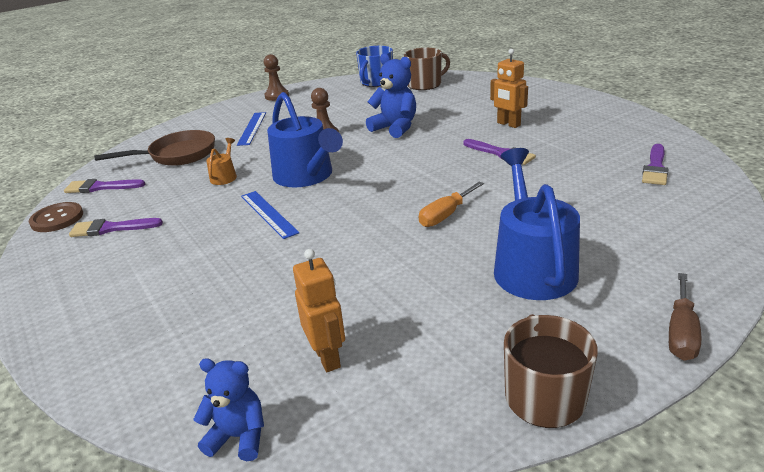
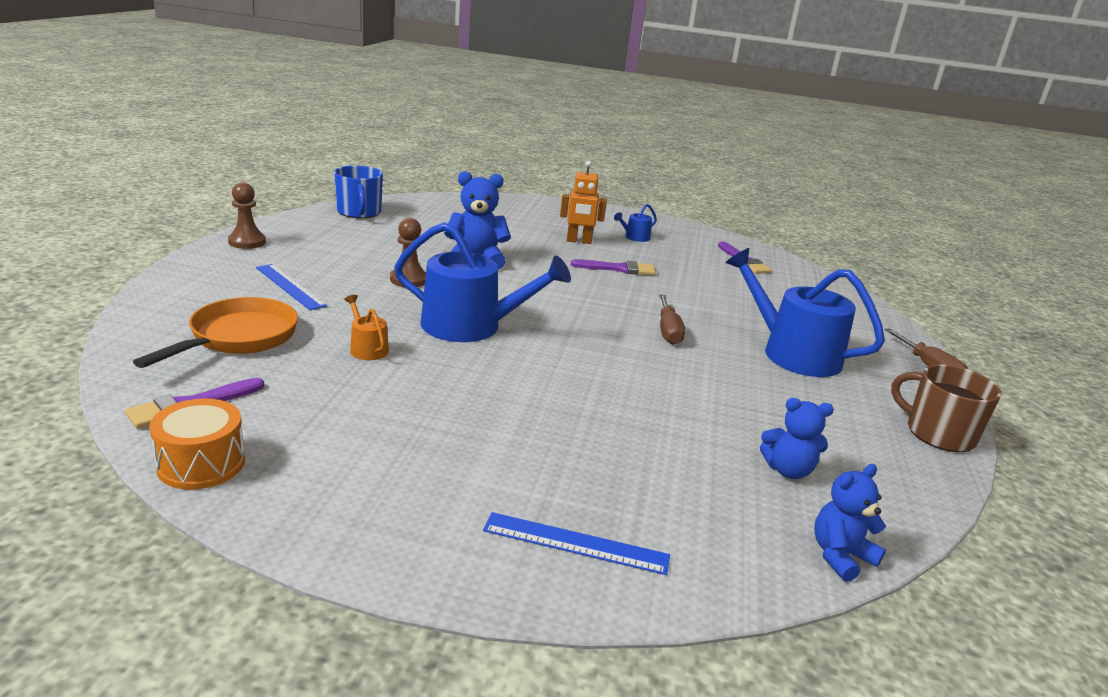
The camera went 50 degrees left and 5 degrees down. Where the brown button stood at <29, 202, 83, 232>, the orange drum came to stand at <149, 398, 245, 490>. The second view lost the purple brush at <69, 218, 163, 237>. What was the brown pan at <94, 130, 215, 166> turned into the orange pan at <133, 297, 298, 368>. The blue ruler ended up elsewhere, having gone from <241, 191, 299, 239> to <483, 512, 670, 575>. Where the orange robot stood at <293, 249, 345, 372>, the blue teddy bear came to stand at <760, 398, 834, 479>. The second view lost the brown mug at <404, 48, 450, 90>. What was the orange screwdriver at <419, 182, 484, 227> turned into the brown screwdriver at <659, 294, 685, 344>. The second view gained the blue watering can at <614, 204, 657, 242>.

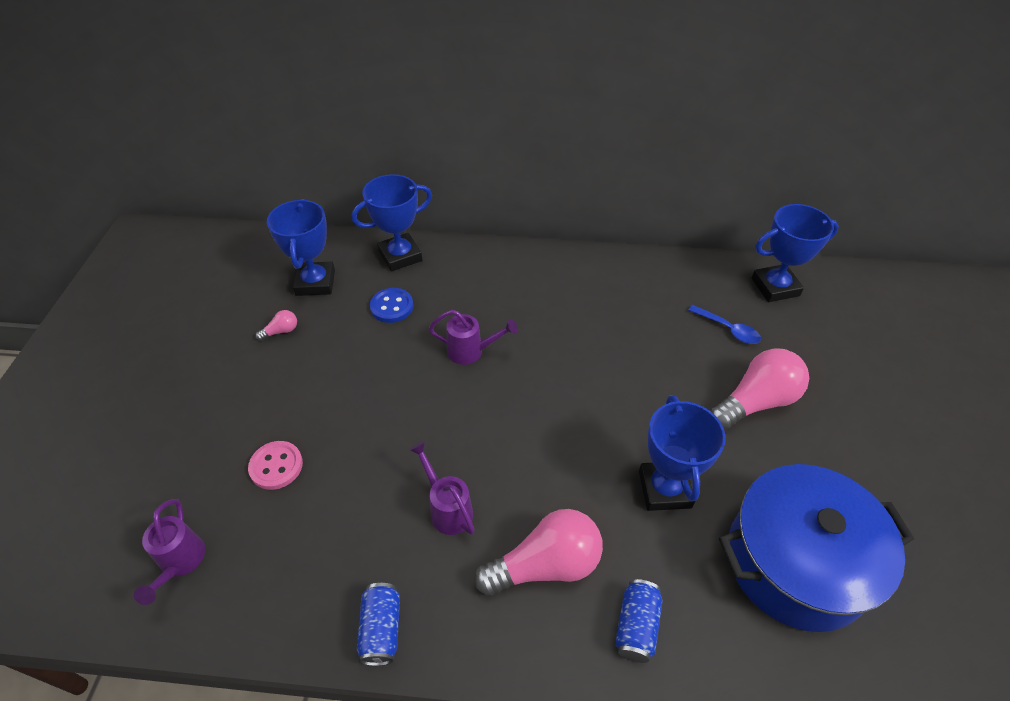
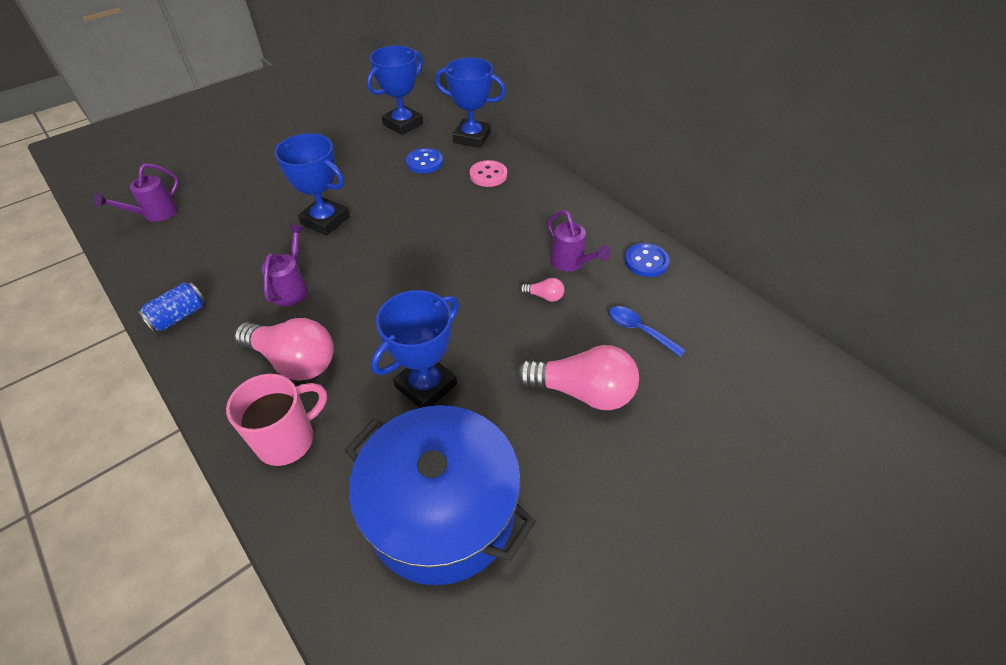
The camera went 45 degrees right and 0 degrees up. The pink button ended up elsewhere, having gone from <248, 441, 303, 490> to <470, 160, 507, 187>. The pink light bulb ended up elsewhere, having gone from <255, 310, 297, 341> to <519, 278, 564, 302>. The purple watering can ended up elsewhere, having gone from <429, 310, 518, 365> to <547, 210, 611, 272>. Where the blue can stood at <615, 579, 663, 663>, the pink mug came to stand at <226, 374, 327, 466>. The blue spoon at <688, 305, 761, 344> ended up facing another way, 135 degrees clockwise from before. The blue trophy ended up elsewhere, having gone from <751, 204, 839, 302> to <275, 133, 349, 236>. The second view gained the blue button at <624, 243, 670, 277>.

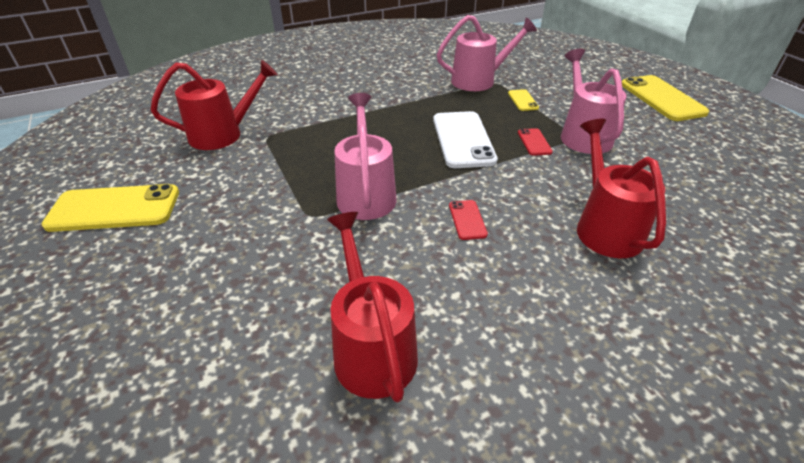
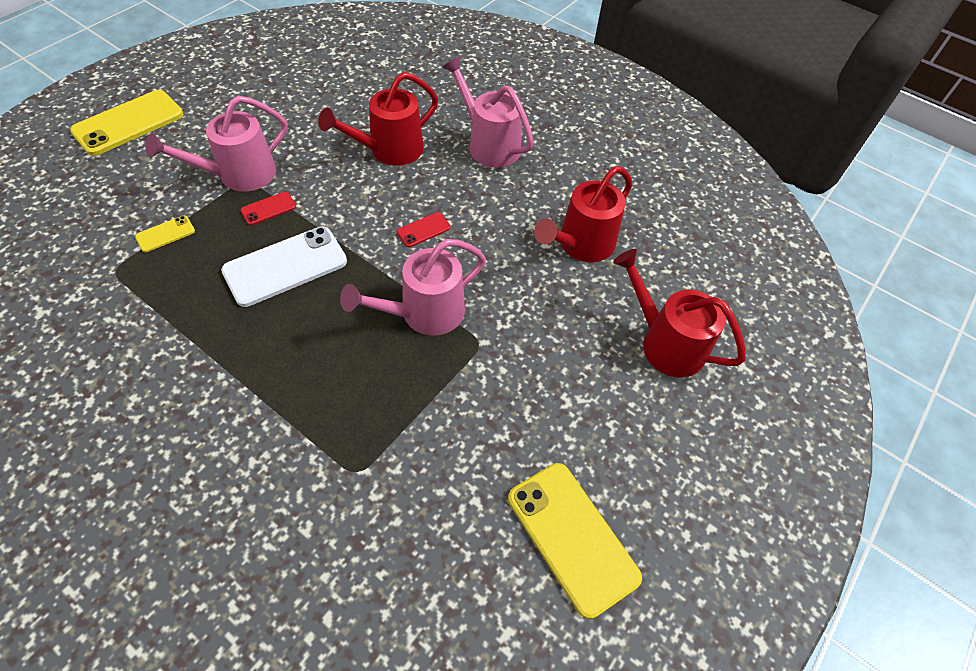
The camera went 120 degrees left and 15 degrees up. The red watering can ended up elsewhere, having gone from <151, 60, 278, 150> to <613, 249, 746, 377>. The pink watering can ended up elsewhere, having gone from <437, 15, 537, 91> to <443, 56, 534, 168>.

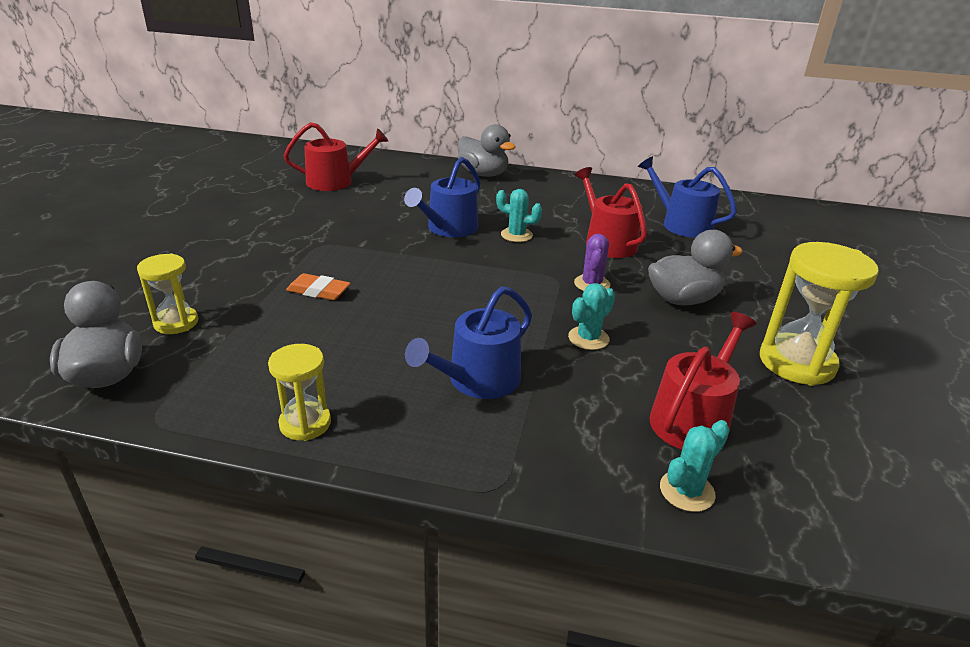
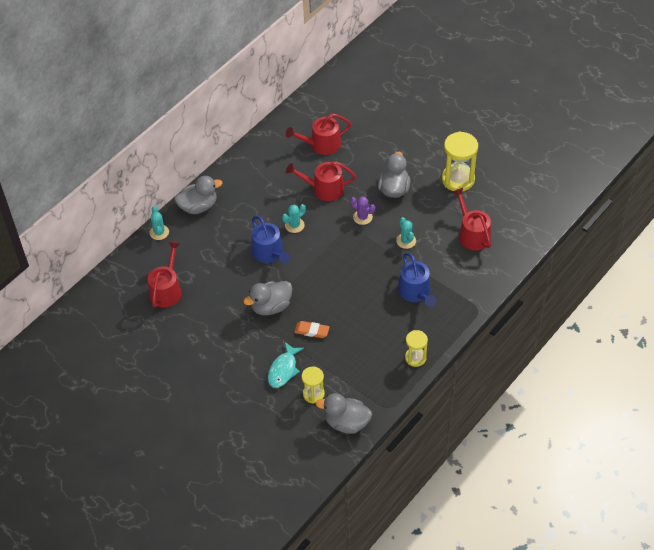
The camera went 60 degrees left and 20 degrees up. The orange eraser at <286, 273, 351, 300> ended up facing another way, 60 degrees clockwise from before. What was the blue watering can at <638, 156, 737, 238> turned into the red watering can at <286, 114, 351, 155>. The turquoise cactus ended up elsewhere, having gone from <660, 420, 730, 512> to <150, 206, 169, 240>. The second view gained the grey duck at <243, 281, 292, 315>. The second view gained the turquoise fish at <268, 342, 304, 388>.

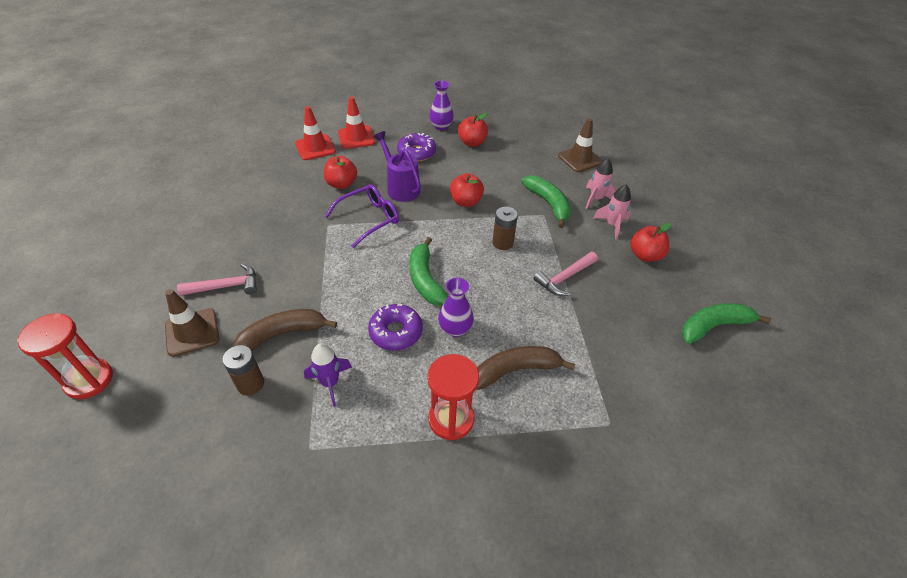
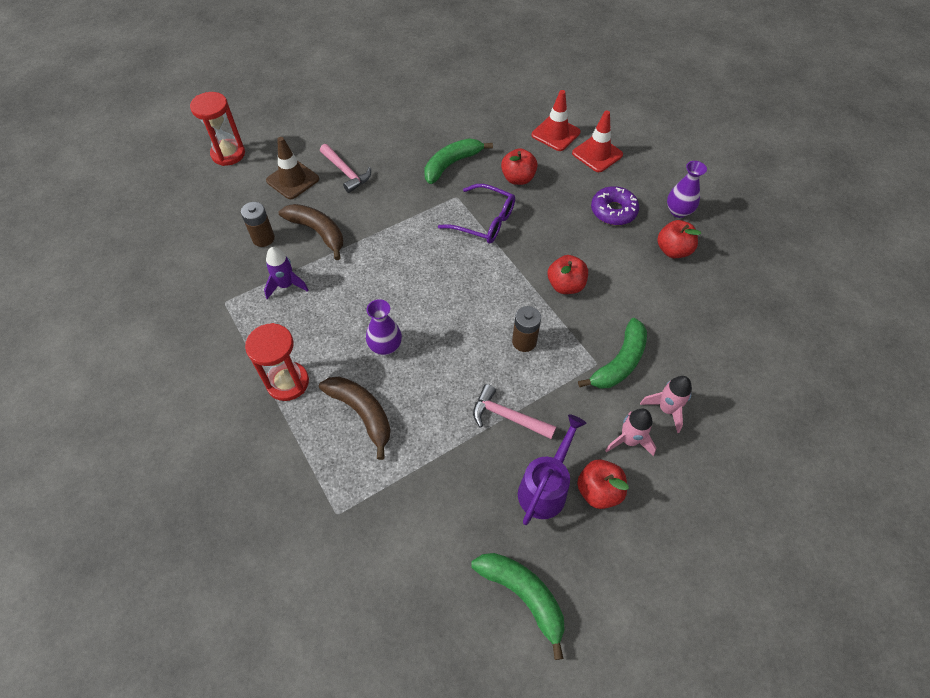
The camera went 65 degrees right and 10 degrees up. The second view lost the purple donut at <368, 304, 423, 351>. The purple watering can ended up elsewhere, having gone from <374, 131, 421, 202> to <518, 414, 586, 525>. The green banana ended up elsewhere, having gone from <409, 237, 448, 306> to <425, 138, 493, 184>. The second view lost the brown traffic cone at <558, 118, 603, 172>.

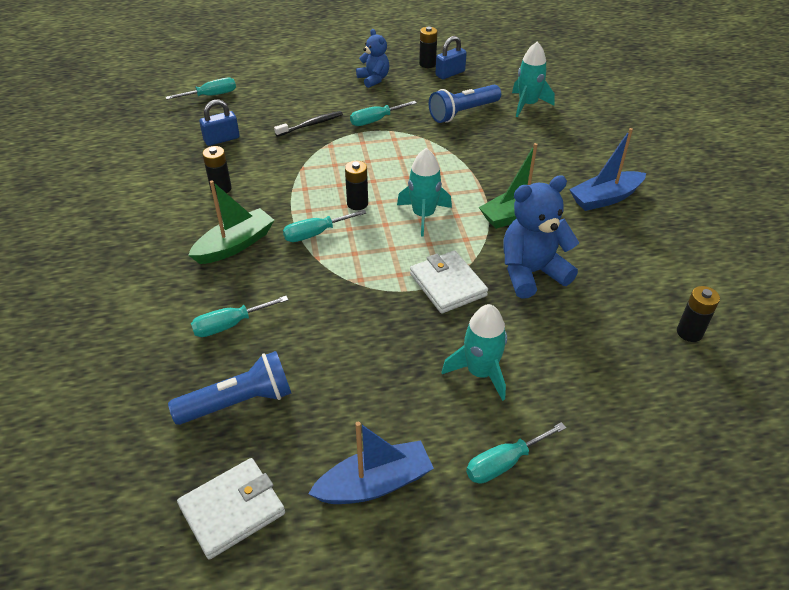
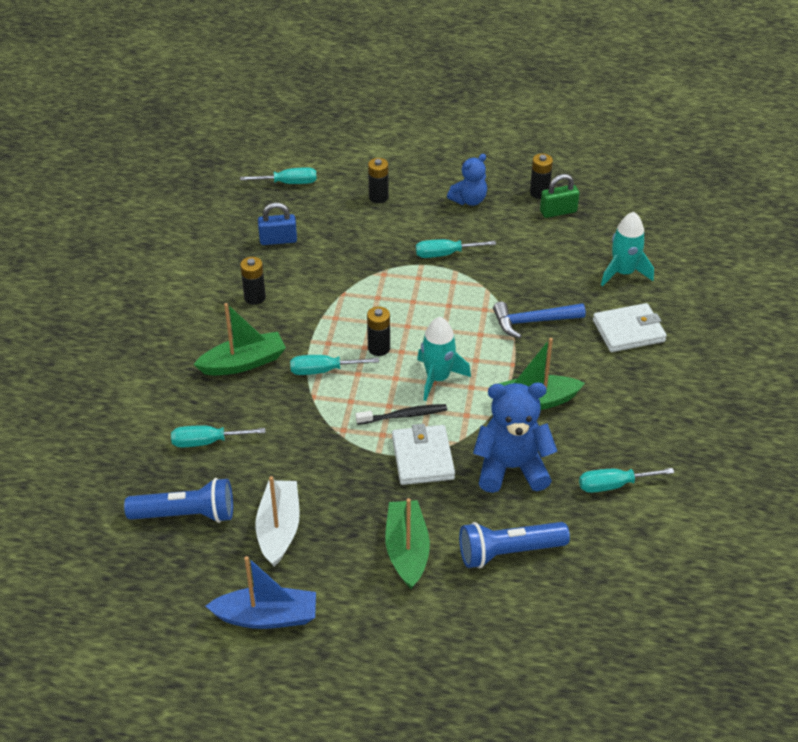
The camera went 20 degrees right and 0 degrees up. The white wallet ended up elsewhere, having gone from <177, 458, 285, 560> to <593, 303, 667, 352>. The black toothbrush ended up elsewhere, having gone from <274, 111, 343, 137> to <356, 404, 447, 425>. The blue teddy bear at <356, 29, 389, 88> ended up facing another way, 60 degrees clockwise from before. The blue flashlight ended up elsewhere, having gone from <429, 85, 501, 123> to <459, 522, 570, 568>. What was the blue padlock at <435, 36, 467, 79> turned into the green padlock at <540, 174, 580, 218>. Where the turquoise rocket stood at <442, 304, 507, 401>, the green boat came to stand at <385, 498, 430, 589>. The turquoise screwdriver ended up elsewhere, having gone from <466, 422, 566, 484> to <579, 468, 675, 493>. The second view lost the blue boat at <569, 128, 646, 211>. The black battery ended up elsewhere, having gone from <677, 286, 720, 342> to <368, 158, 389, 203>. The second view gained the white boat at <256, 476, 300, 567>. The second view gained the blue hammer at <493, 302, 586, 339>.

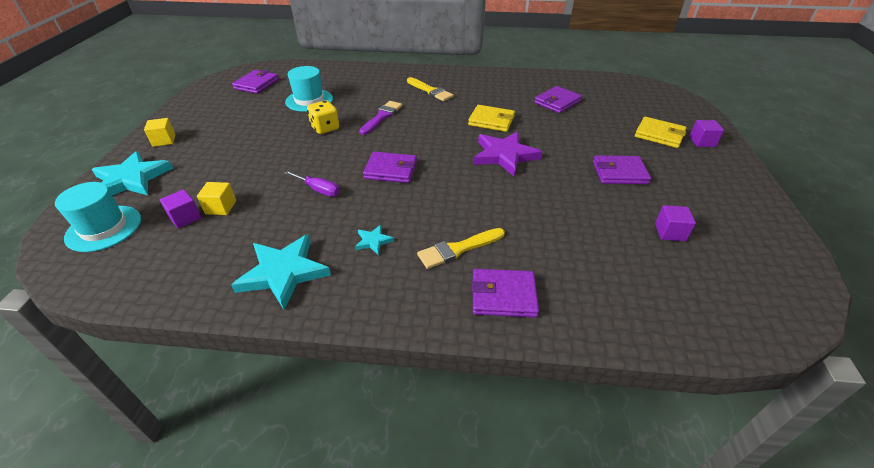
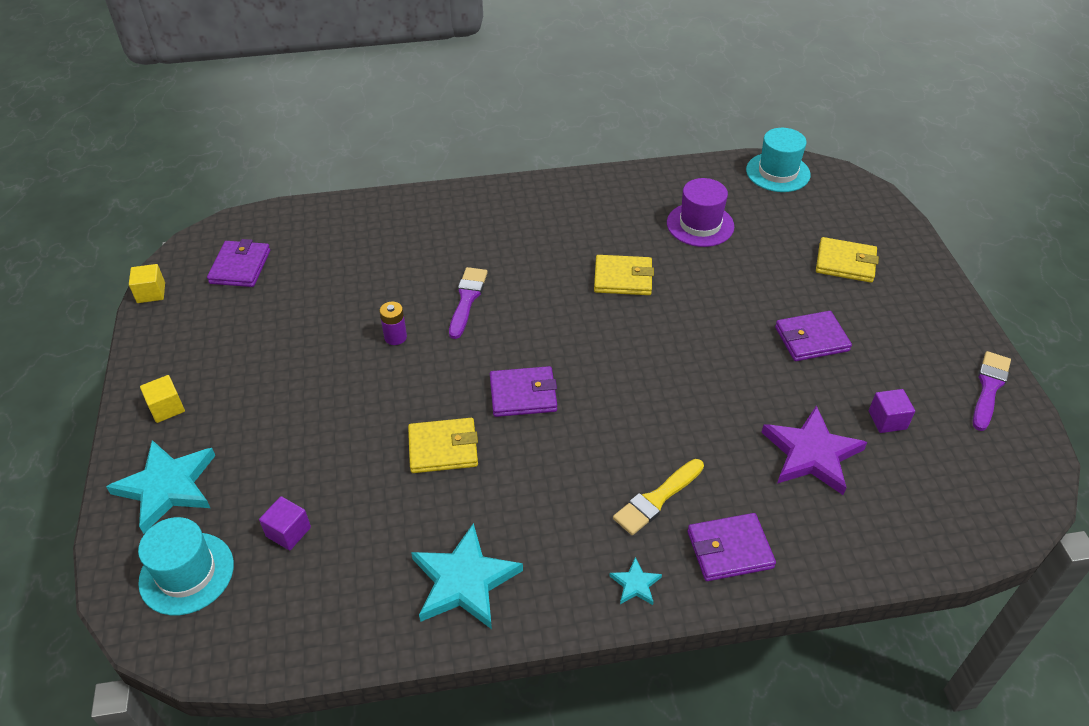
The camera went 15 degrees left and 5 degrees up. The yellow cube ended up elsewhere, having gone from <197, 182, 236, 215> to <129, 264, 165, 303>. The turquoise hat ended up elsewhere, having gone from <285, 66, 333, 112> to <746, 128, 811, 192>. Where the purple screwdriver stood at <285, 171, 340, 197>, the yellow wallet came to stand at <408, 418, 478, 473>. Where the yellow dice stood at <307, 100, 339, 134>, the purple battery came to stand at <379, 302, 407, 345>. The turquoise star ended up elsewhere, having gone from <355, 225, 394, 255> to <609, 557, 662, 605>. The second view lost the yellow brush at <407, 77, 454, 101>. The purple star ended up elsewhere, having gone from <474, 131, 542, 176> to <761, 405, 867, 495>. Where the purple wallet stood at <534, 86, 582, 113>, the purple hat came to stand at <667, 178, 734, 247>. The second view lost the purple cube at <689, 120, 724, 147>. The second view gained the purple brush at <973, 351, 1011, 431>.

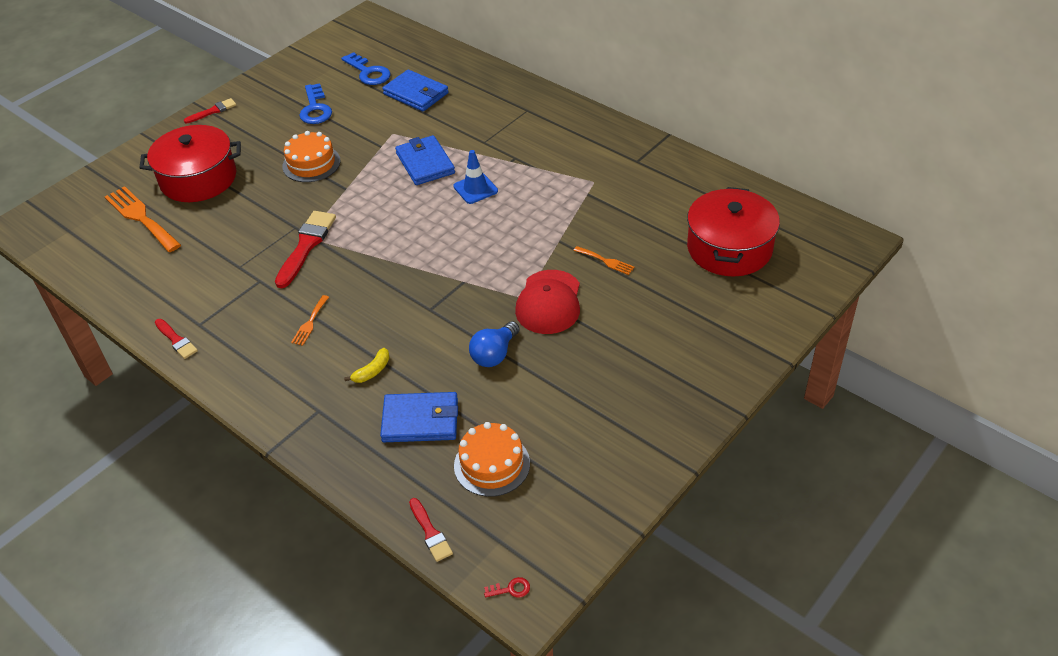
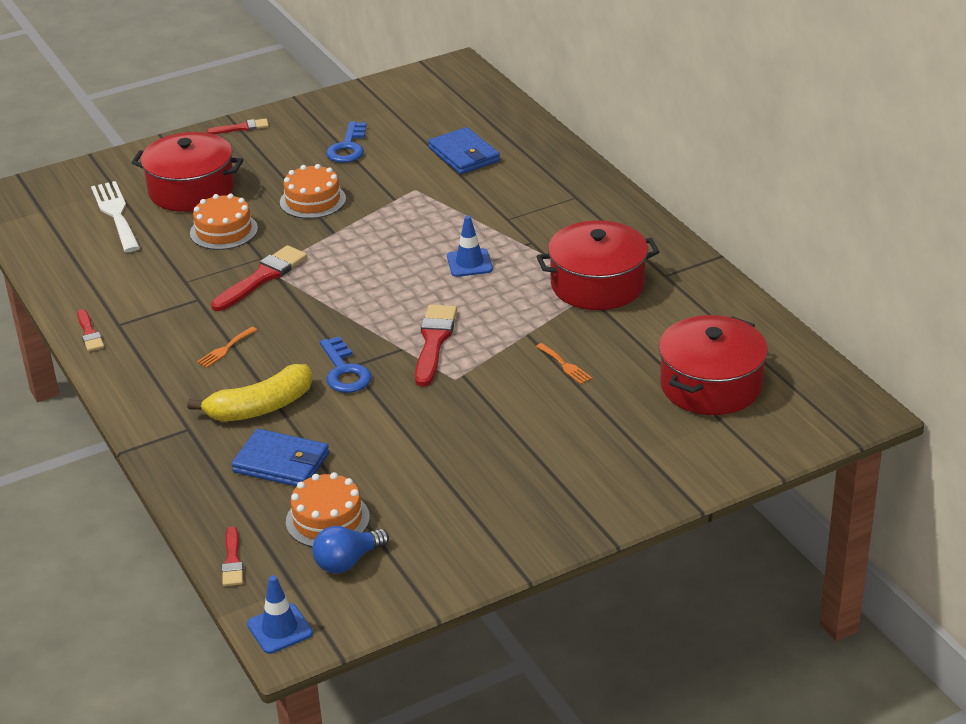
The camera went 20 degrees right and 10 degrees down. What was the orange fork at <105, 186, 181, 252> turned into the white fork at <91, 181, 140, 252>. The blue key ended up elsewhere, having gone from <341, 52, 390, 85> to <320, 336, 372, 393>. The size of the yellow banana at <344, 348, 390, 383> changed by a factor of 2.15. The second view lost the blue wallet at <395, 135, 455, 185>. The blue light bulb ended up elsewhere, having gone from <469, 321, 520, 367> to <312, 526, 389, 573>. Where the red key stood at <484, 577, 530, 598>, the blue traffic cone came to stand at <247, 575, 313, 654>. The second view lost the red cap at <515, 270, 580, 334>. The second view gained the orange cake at <190, 194, 258, 250>. The second view gained the red brush at <415, 304, 457, 387>. The second view gained the red pot at <536, 220, 659, 310>.

